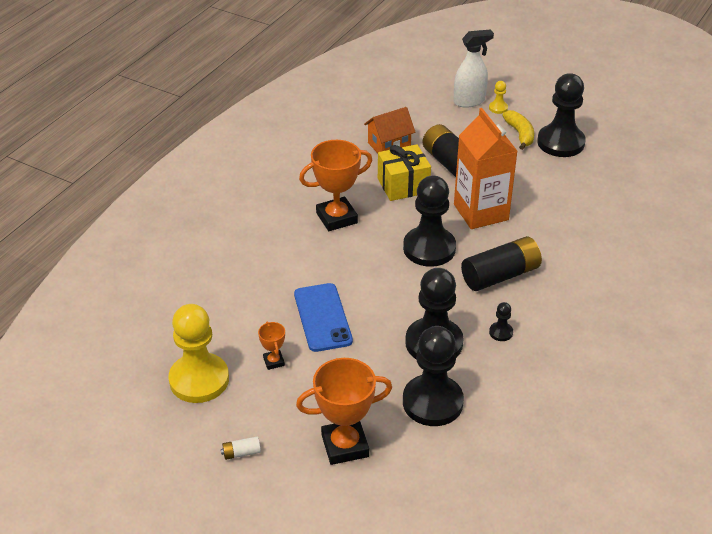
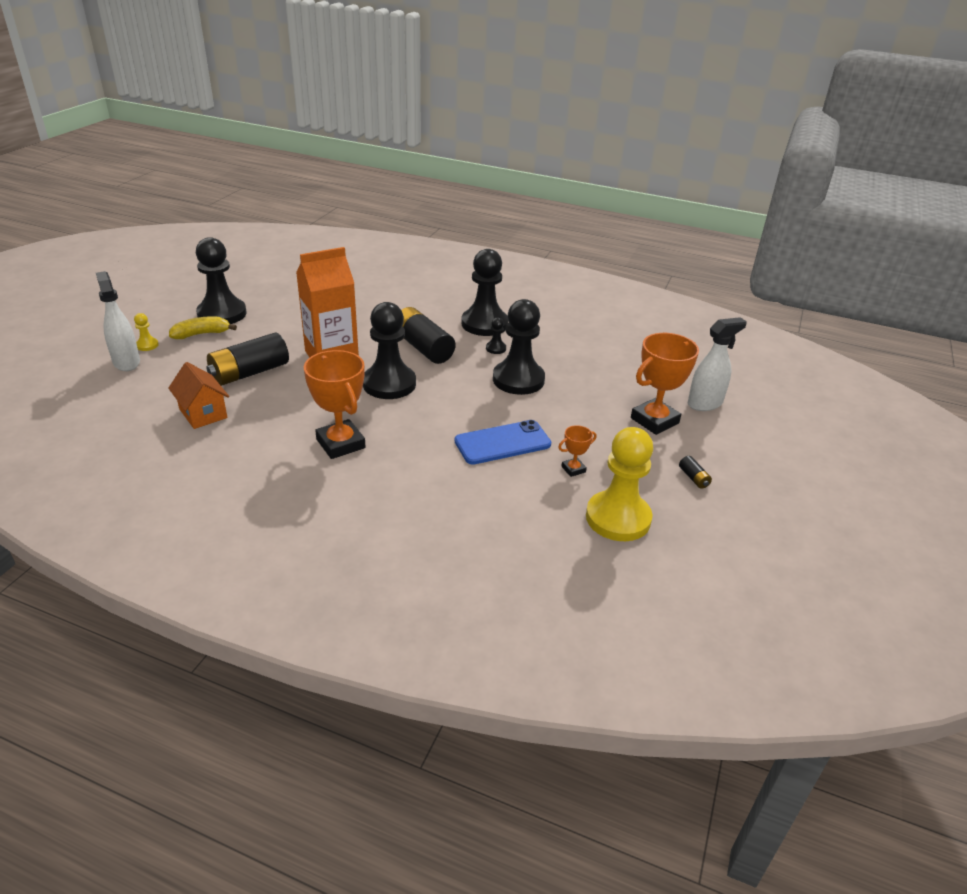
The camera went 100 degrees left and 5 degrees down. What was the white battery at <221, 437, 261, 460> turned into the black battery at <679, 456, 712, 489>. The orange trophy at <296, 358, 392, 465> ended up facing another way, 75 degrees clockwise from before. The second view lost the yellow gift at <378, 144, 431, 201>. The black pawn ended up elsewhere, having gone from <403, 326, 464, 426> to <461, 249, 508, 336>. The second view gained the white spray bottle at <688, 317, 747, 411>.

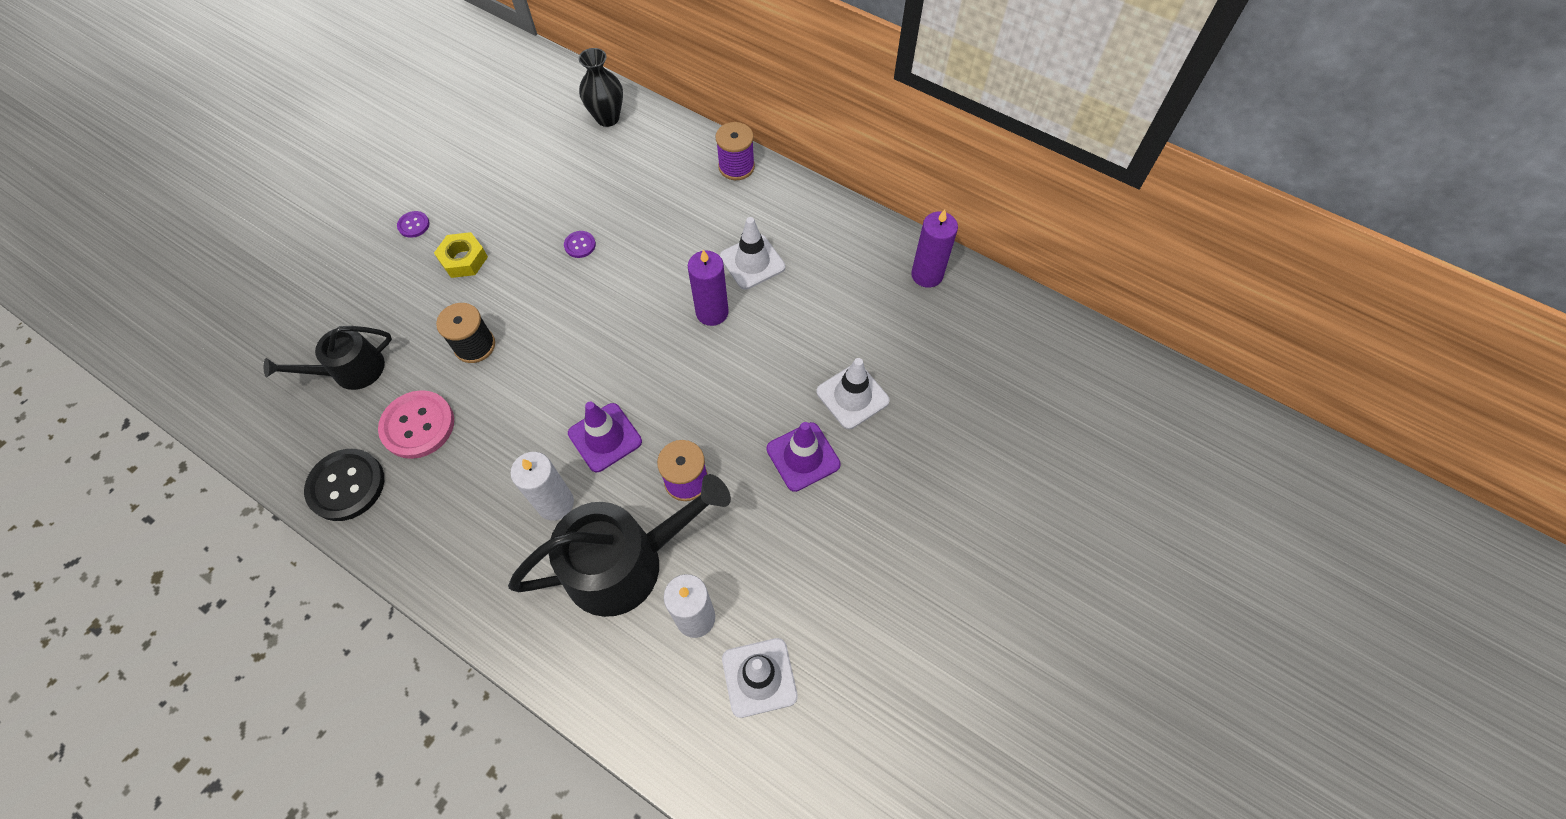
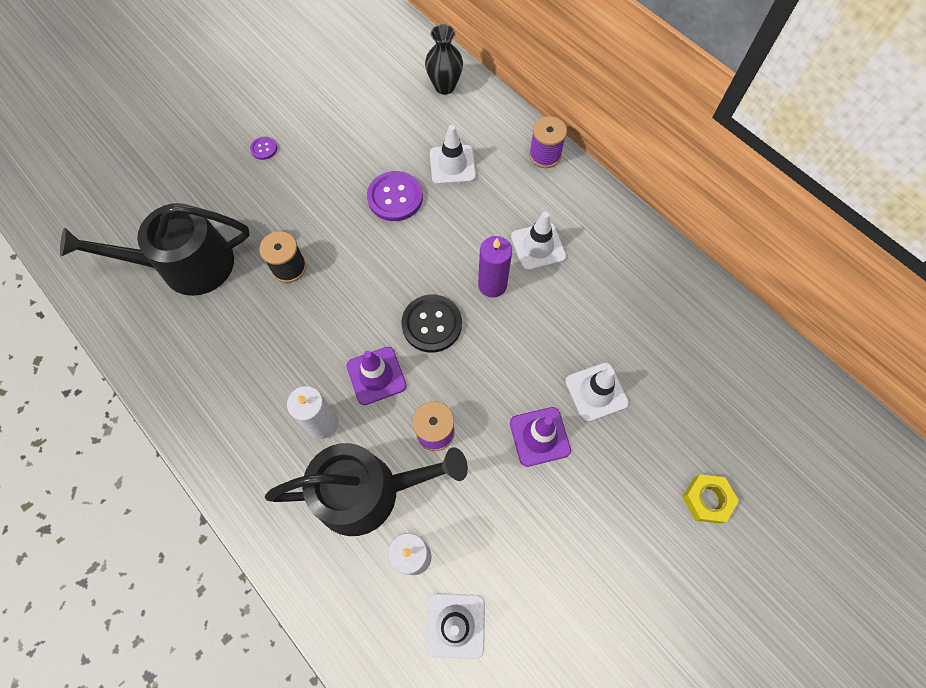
The camera went 15 degrees right and 5 degrees up. The size of the black watering can at <264, 326, 392, 390> changed by a factor of 1.70. The black button ended up elsewhere, having gone from <304, 449, 384, 521> to <401, 295, 462, 353>. The second view lost the pink button at <378, 390, 454, 459>. The yellow nut ended up elsewhere, having gone from <434, 232, 488, 278> to <682, 474, 739, 524>. The size of the purple button at <564, 231, 596, 258> changed by a factor of 2.05. The second view lost the purple candle at <911, 209, 958, 288>. The second view gained the white traffic cone at <430, 125, 476, 185>.

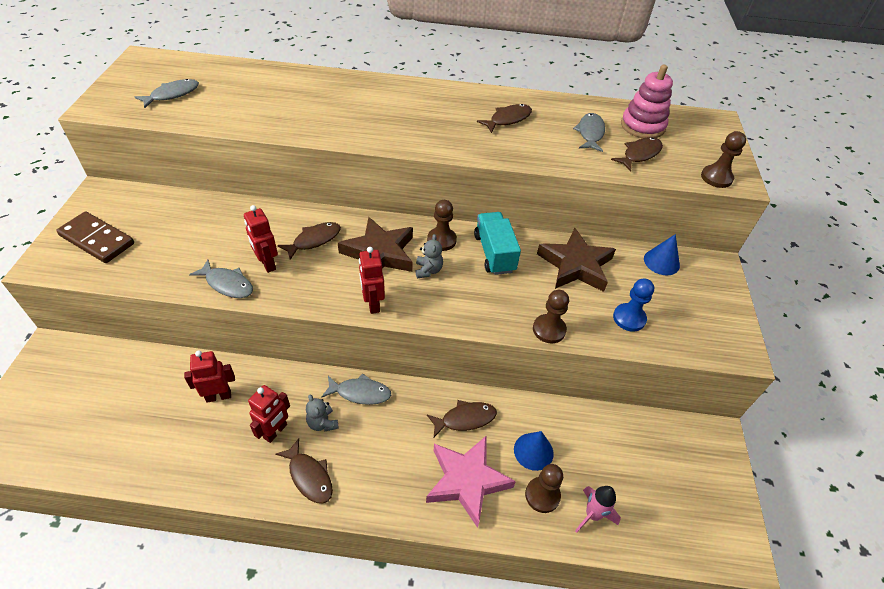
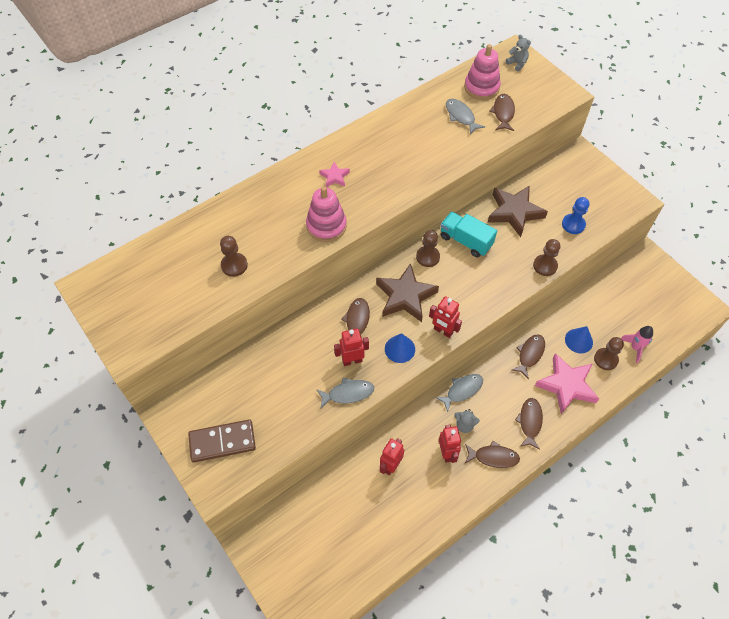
The camera went 40 degrees left and 10 degrees up. The second view lost the grey fish at <135, 79, 199, 108>. The red robot at <244, 205, 278, 273> ended up facing another way, 150 degrees clockwise from before. The grey teddy bear ended up elsewhere, having gone from <416, 234, 443, 279> to <506, 35, 531, 71>. The brown fish ended up elsewhere, having gone from <477, 104, 532, 133> to <515, 398, 543, 450>. The blue cone ended up elsewhere, having gone from <644, 234, 680, 275> to <385, 333, 415, 363>. The brown pawn ended up elsewhere, having gone from <701, 131, 746, 188> to <220, 236, 248, 277>. The second view gained the pink stacking toy at <306, 186, 347, 242>. The second view gained the pink star at <319, 162, 350, 187>.

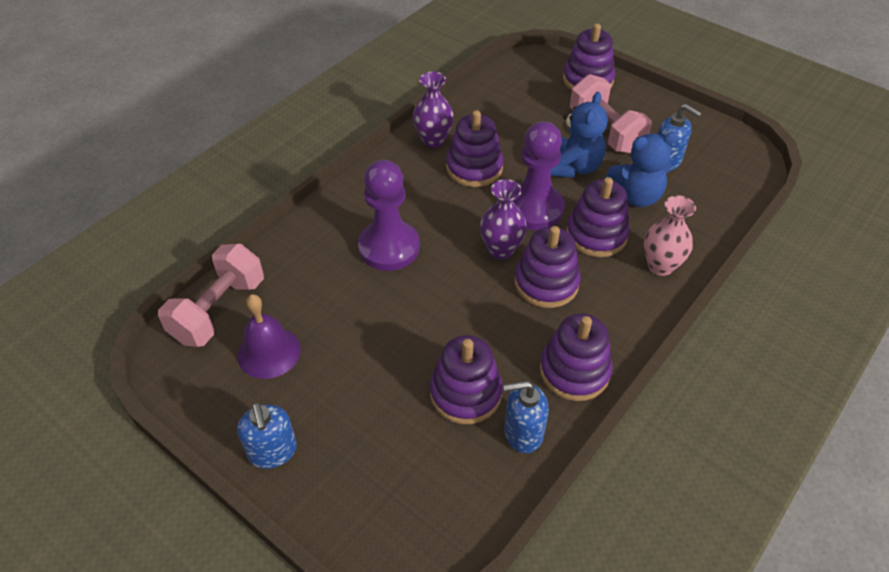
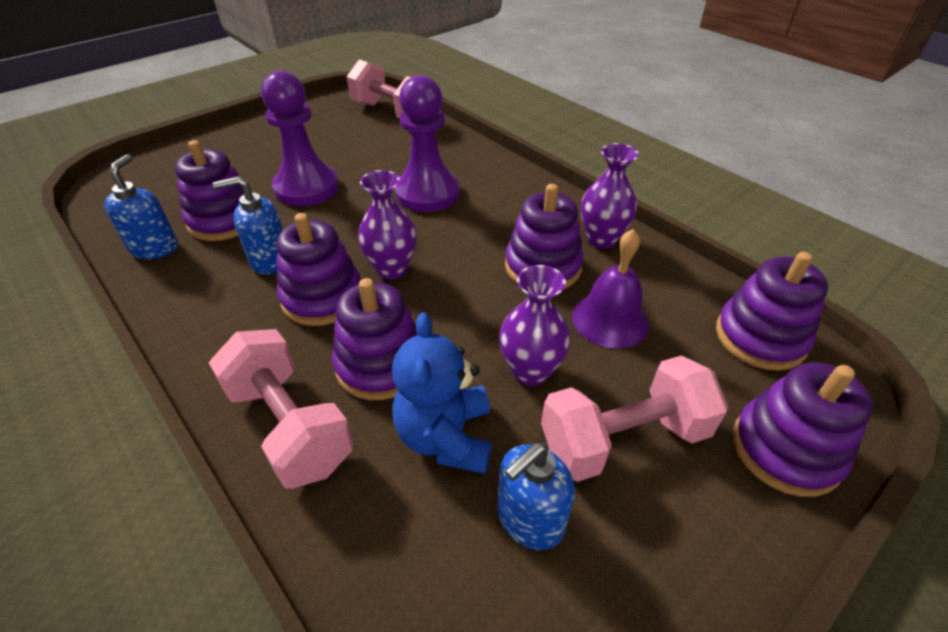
The camera went 100 degrees right and 5 degrees down. The purple bell ended up elsewhere, having gone from <237, 294, 301, 379> to <572, 229, 649, 349>. The blue soap dispenser ended up elsewhere, having gone from <237, 402, 297, 469> to <213, 176, 283, 275>. The purple pawn ended up elsewhere, having gone from <513, 121, 565, 230> to <261, 70, 339, 206>. The purple stacking toy ended up elsewhere, having gone from <539, 314, 613, 401> to <716, 252, 828, 371>. Where the blue teddy bear stood at <551, 92, 608, 178>, the purple vase came to stand at <499, 265, 571, 386>. Where the pink vase stood at <644, 195, 696, 276>, the pink dumbbell came to stand at <209, 329, 354, 489>.

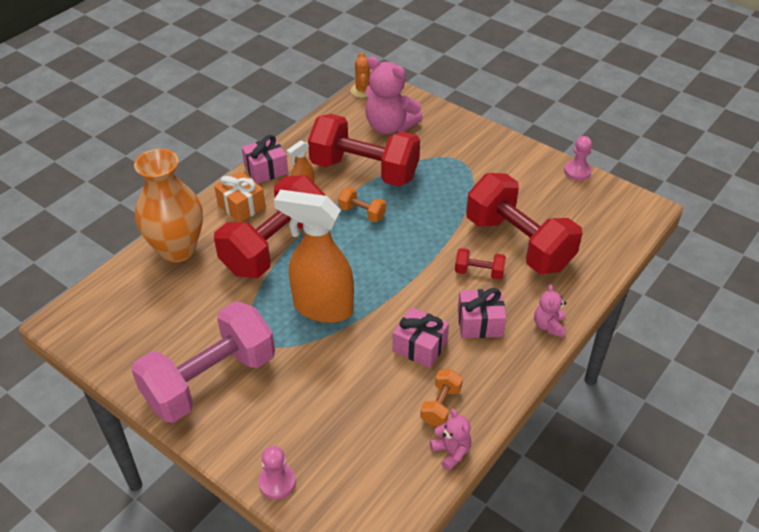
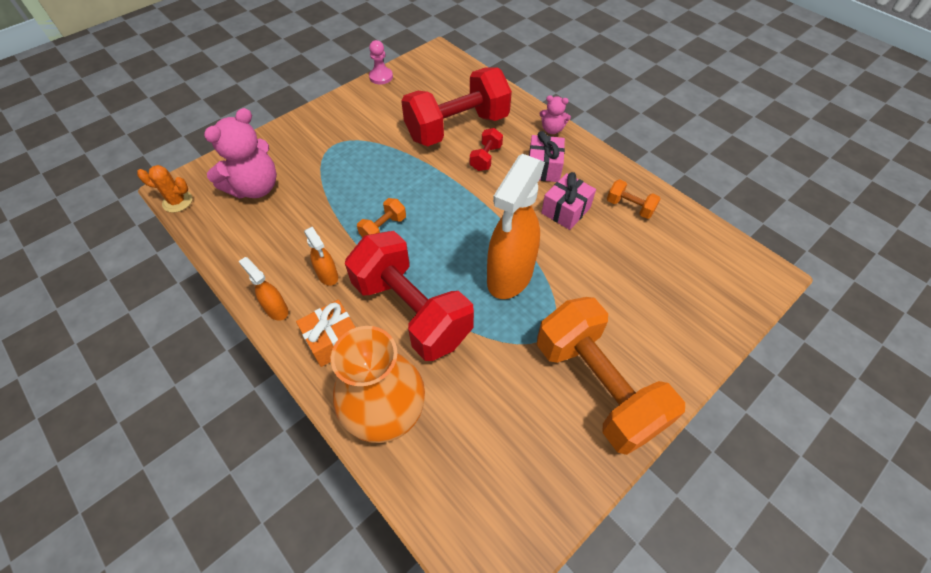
The camera went 80 degrees left and 10 degrees up. What was the pink dumbbell at <131, 301, 275, 423> turned into the orange dumbbell at <537, 297, 685, 455>. Where the pink gift stood at <242, 135, 288, 184>, the orange spray bottle came to stand at <238, 257, 288, 321>. The second view lost the pink pawn at <259, 446, 296, 499>. The second view lost the red dumbbell at <308, 114, 420, 187>. The second view lost the pink teddy bear at <430, 409, 471, 471>.

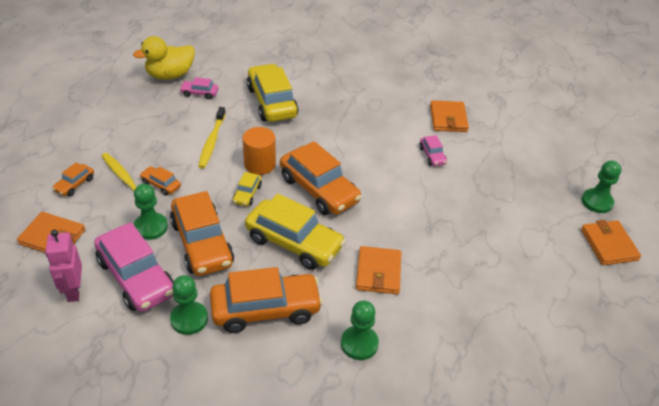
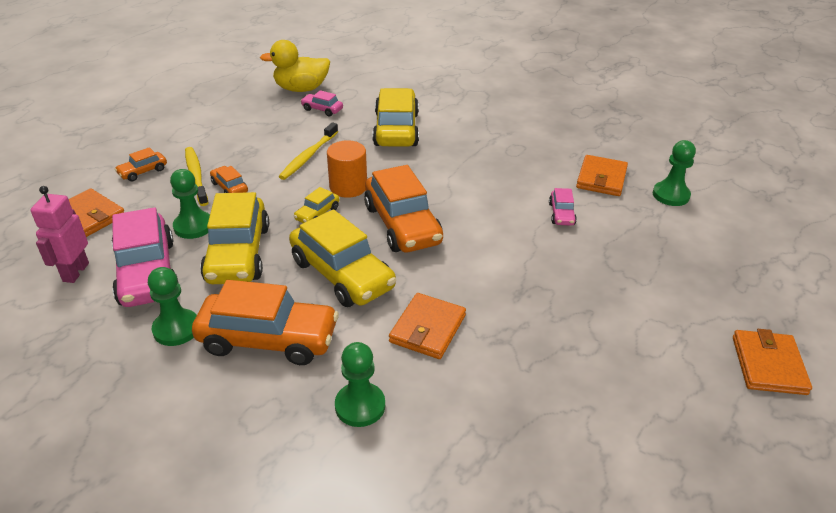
The camera went 20 degrees right and 5 degrees down. What was the orange car at <170, 191, 234, 276> turned into the yellow car at <200, 192, 269, 284>. The green pawn ended up elsewhere, having gone from <582, 160, 621, 213> to <653, 140, 696, 206>.

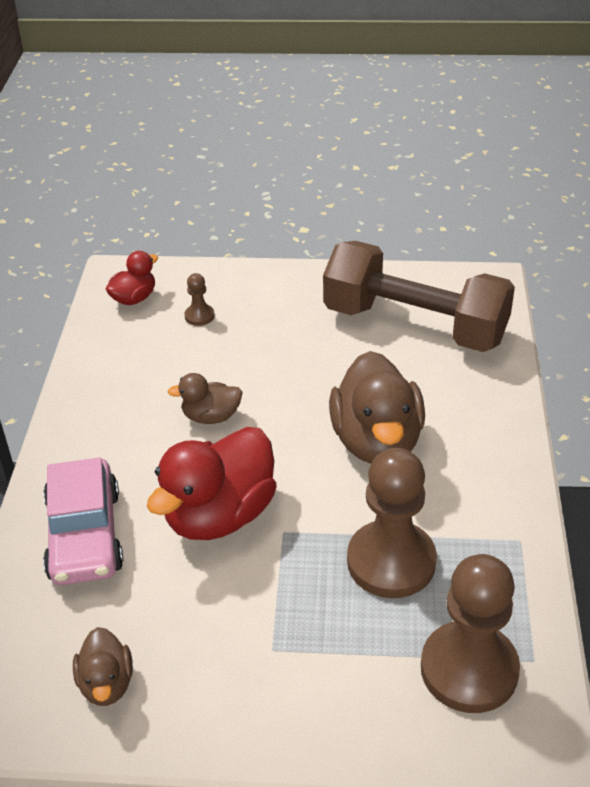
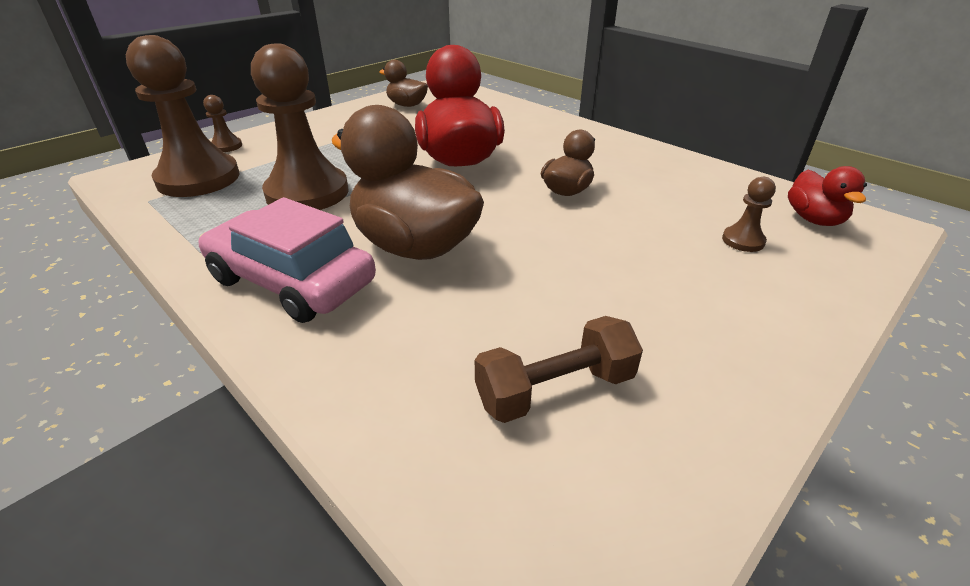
The camera went 130 degrees right and 5 degrees down. The pink car ended up elsewhere, having gone from <43, 457, 123, 585> to <198, 197, 376, 323>. The size of the brown dumbbell at <323, 241, 515, 352> changed by a factor of 0.47. The second view gained the brown pawn at <203, 95, 242, 152>.

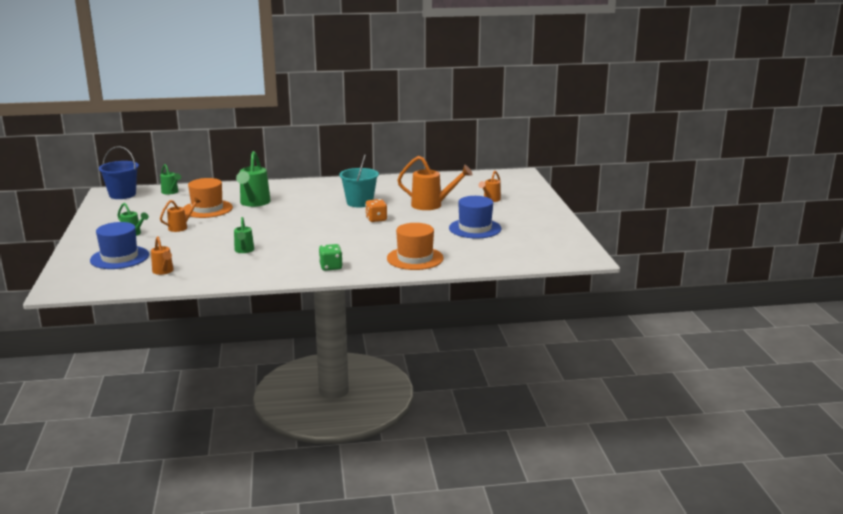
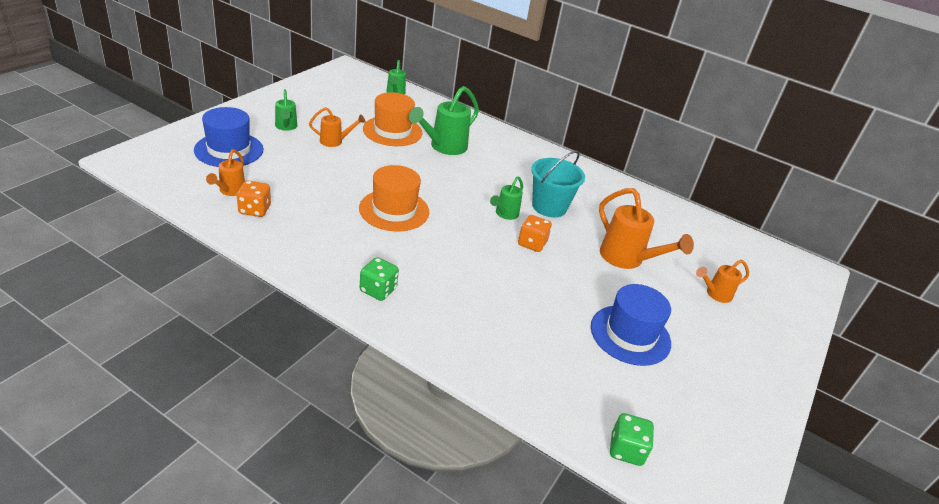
The camera went 35 degrees right and 15 degrees up. The second view lost the blue bucket at <99, 146, 139, 199>. The green watering can ended up elsewhere, having gone from <234, 217, 254, 253> to <490, 176, 523, 220>. The orange hat ended up elsewhere, having gone from <387, 223, 444, 270> to <359, 165, 429, 232>. The second view gained the orange dice at <236, 180, 271, 217>. The second view gained the green dice at <610, 413, 654, 466>.

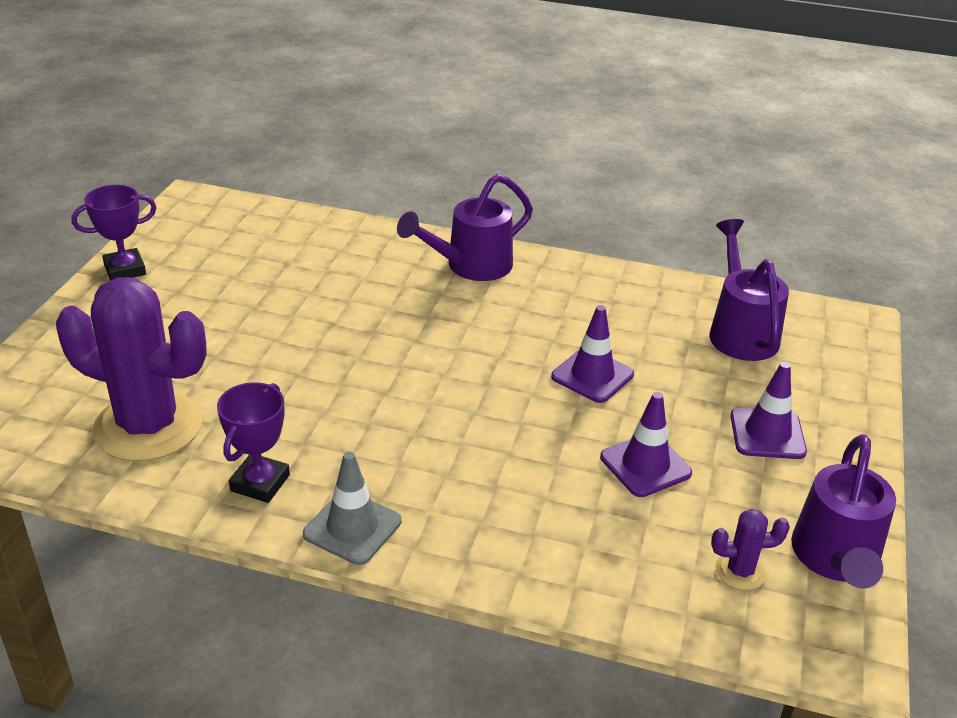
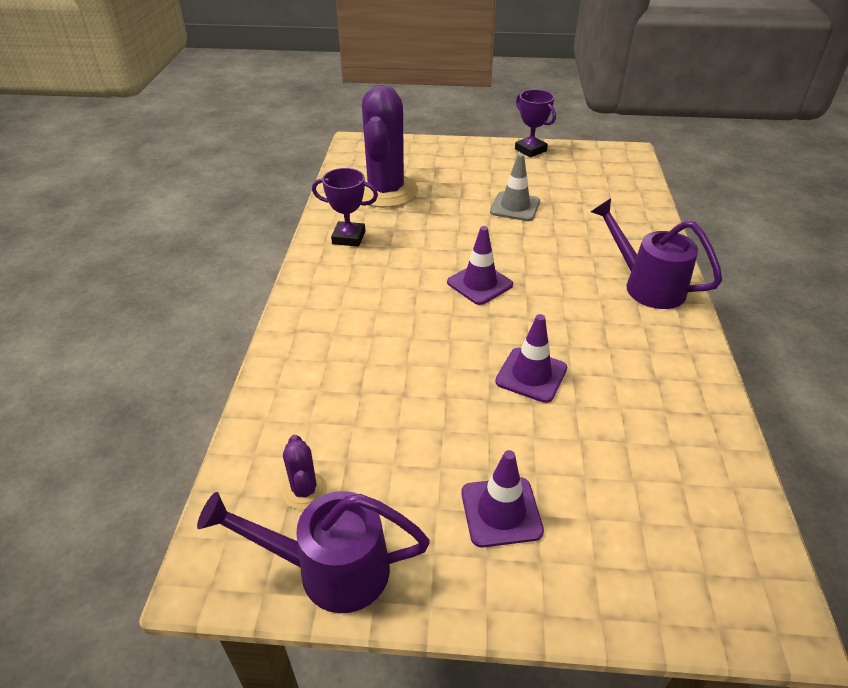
The camera went 80 degrees right and 5 degrees up. The grey traffic cone ended up elsewhere, having gone from <303, 452, 401, 565> to <490, 153, 540, 221>. The purple traffic cone ended up elsewhere, having gone from <600, 392, 692, 497> to <447, 226, 513, 305>. The second view lost the purple watering can at <709, 219, 789, 361>.

